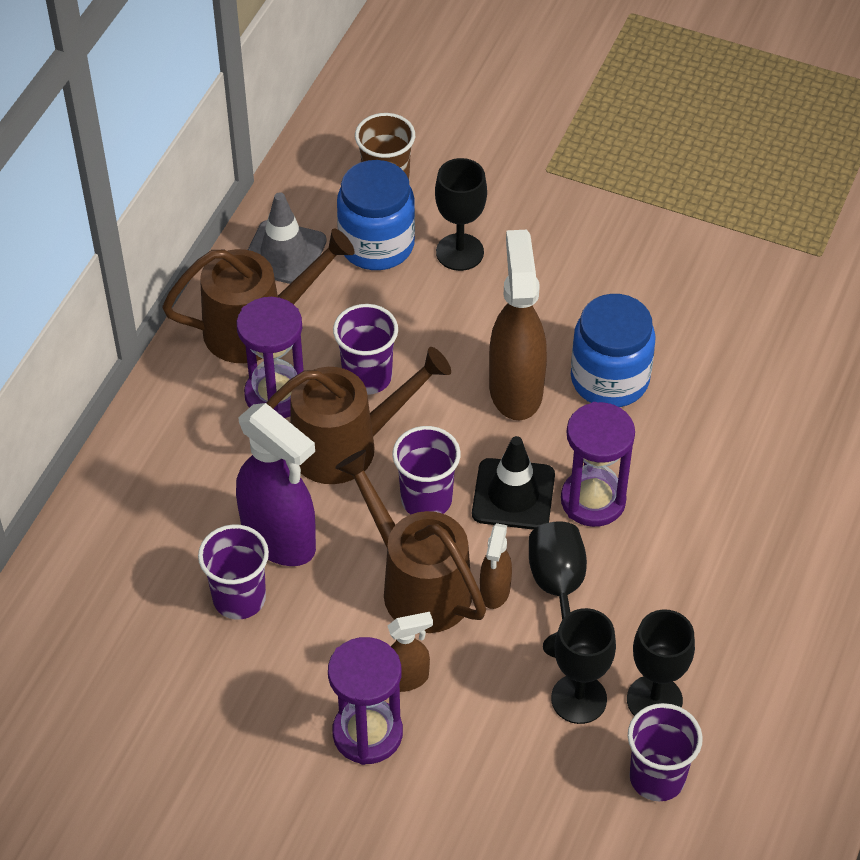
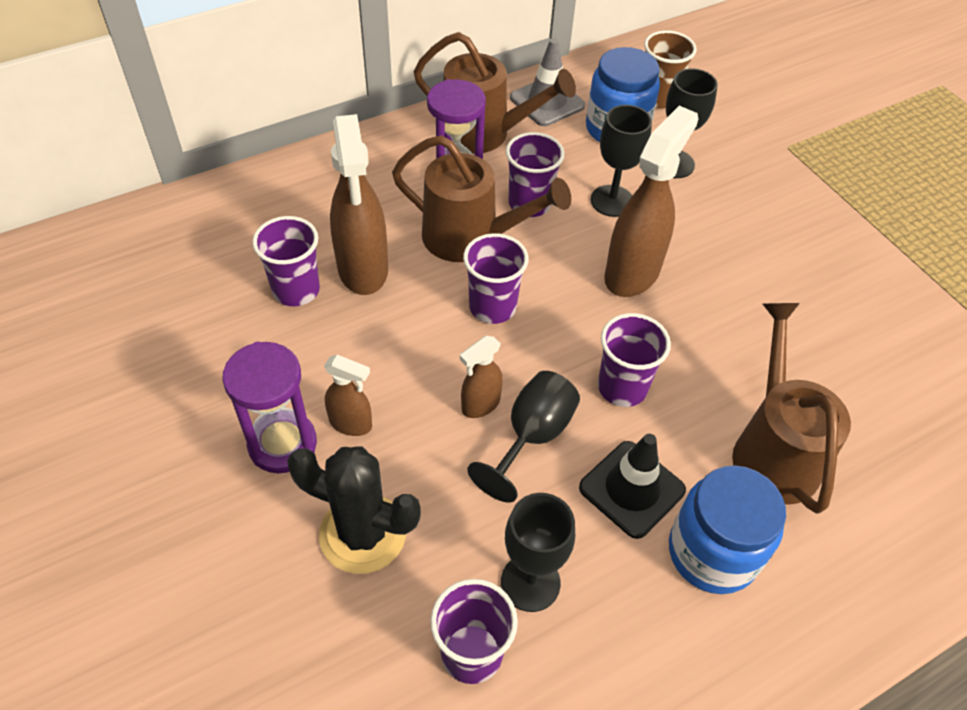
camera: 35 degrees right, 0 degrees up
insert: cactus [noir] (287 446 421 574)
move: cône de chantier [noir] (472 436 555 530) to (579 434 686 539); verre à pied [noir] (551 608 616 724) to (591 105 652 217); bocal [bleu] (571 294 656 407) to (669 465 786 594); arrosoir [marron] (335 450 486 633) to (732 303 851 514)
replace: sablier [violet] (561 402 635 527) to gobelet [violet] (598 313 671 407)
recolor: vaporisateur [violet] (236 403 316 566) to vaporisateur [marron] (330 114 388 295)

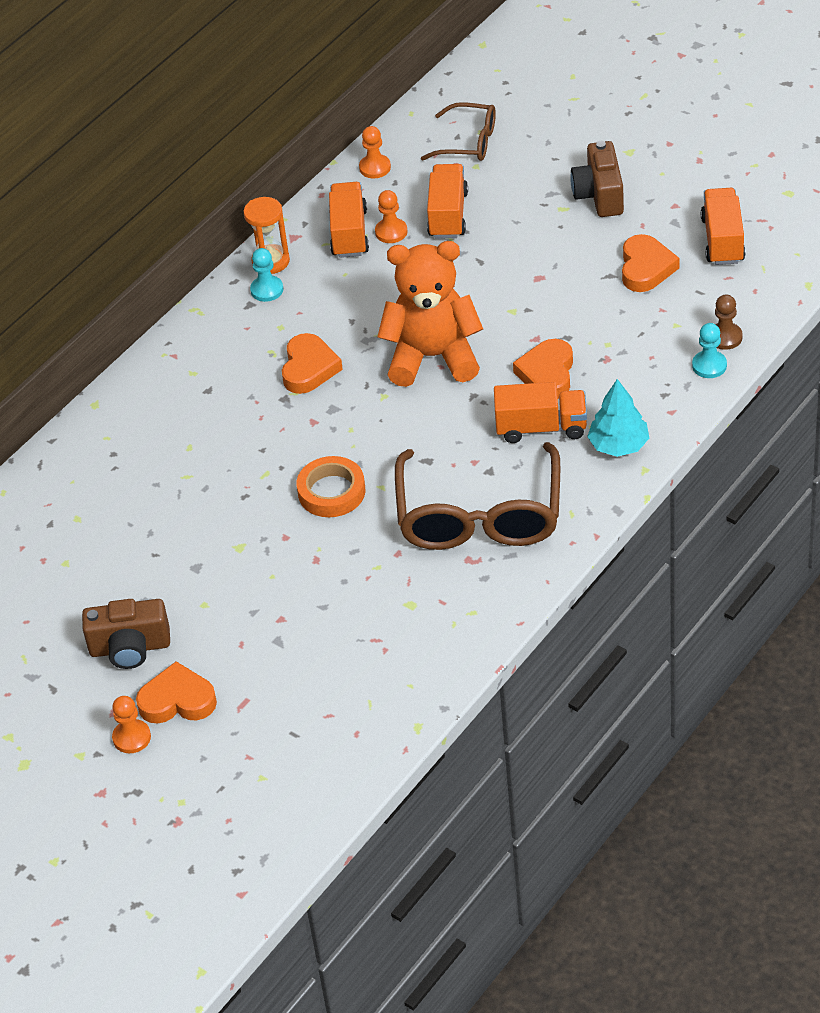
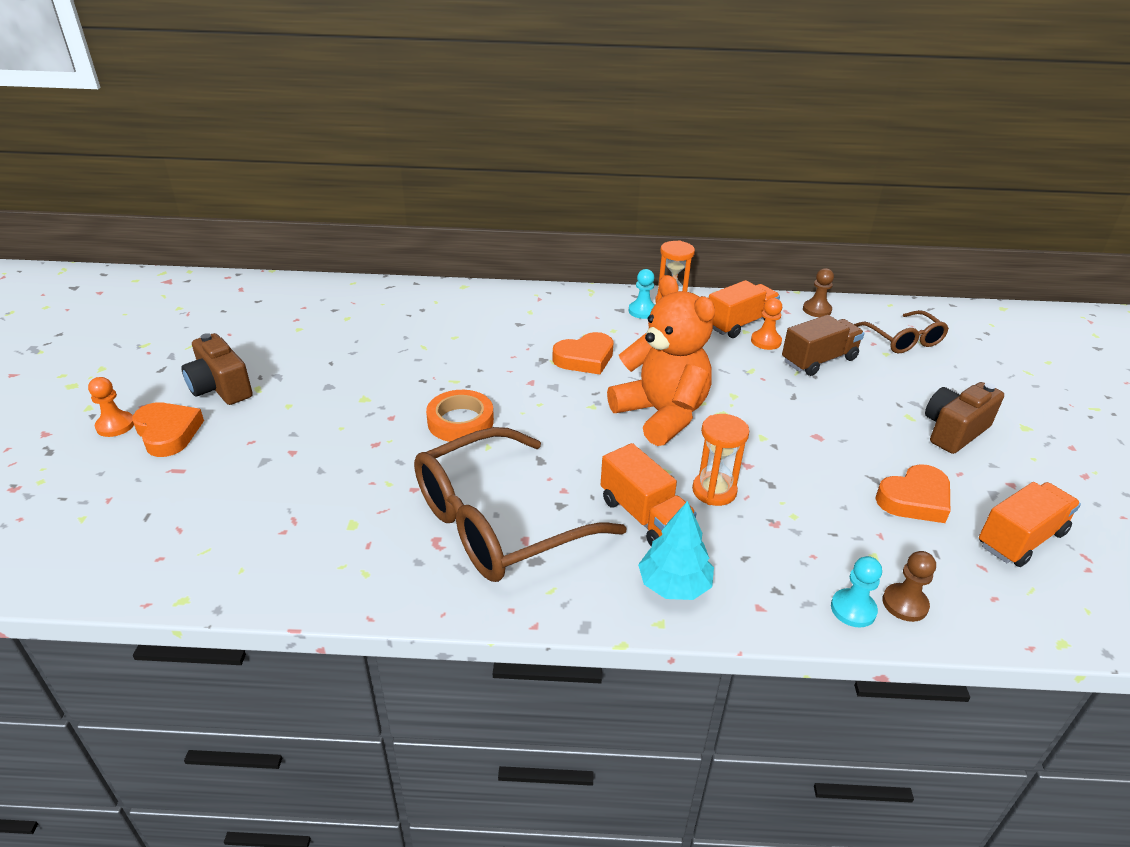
camera: 50 degrees right, 10 degrees down
replace: cœur [orange] (513 339 573 399) to sablier [orange] (692 414 749 506)
recolor: camion [orange] (427 164 468 239) to camion [marron] (782 315 864 376); pion [orange] (359 126 391 178) to pion [marron] (803 268 834 317)

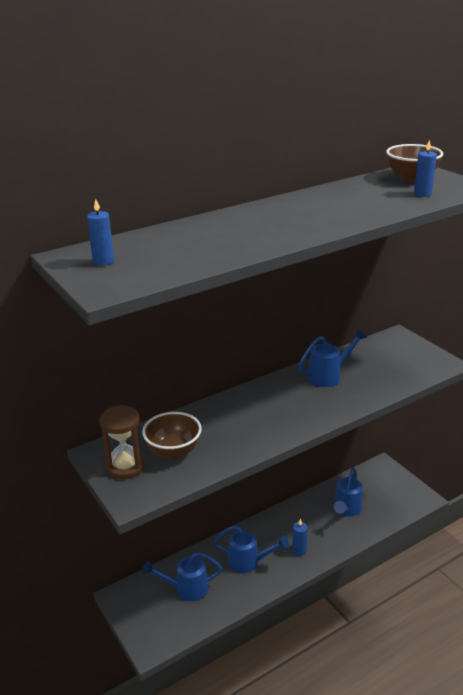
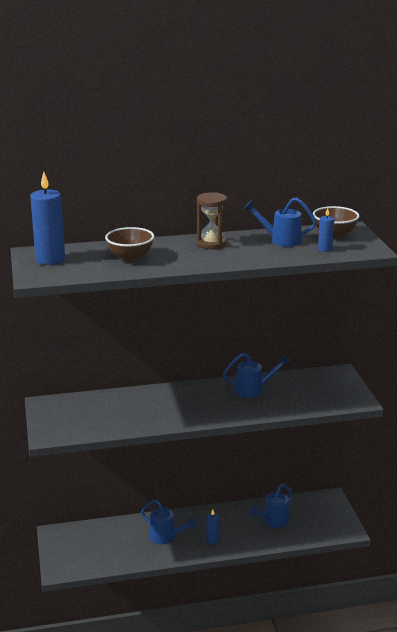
camera: 20 degrees right, 5 degrees down
move: bol [marron] (142 412 202 459) to (105 227 154 262); sablier [marron] (100 405 145 479) to (197 192 227 249); arrosoir [bleu] (142 552 222 601) to (244 197 317 247)
resize: bougie [bleu] (87 199 114 266) = (30 172 65 265) x2.02

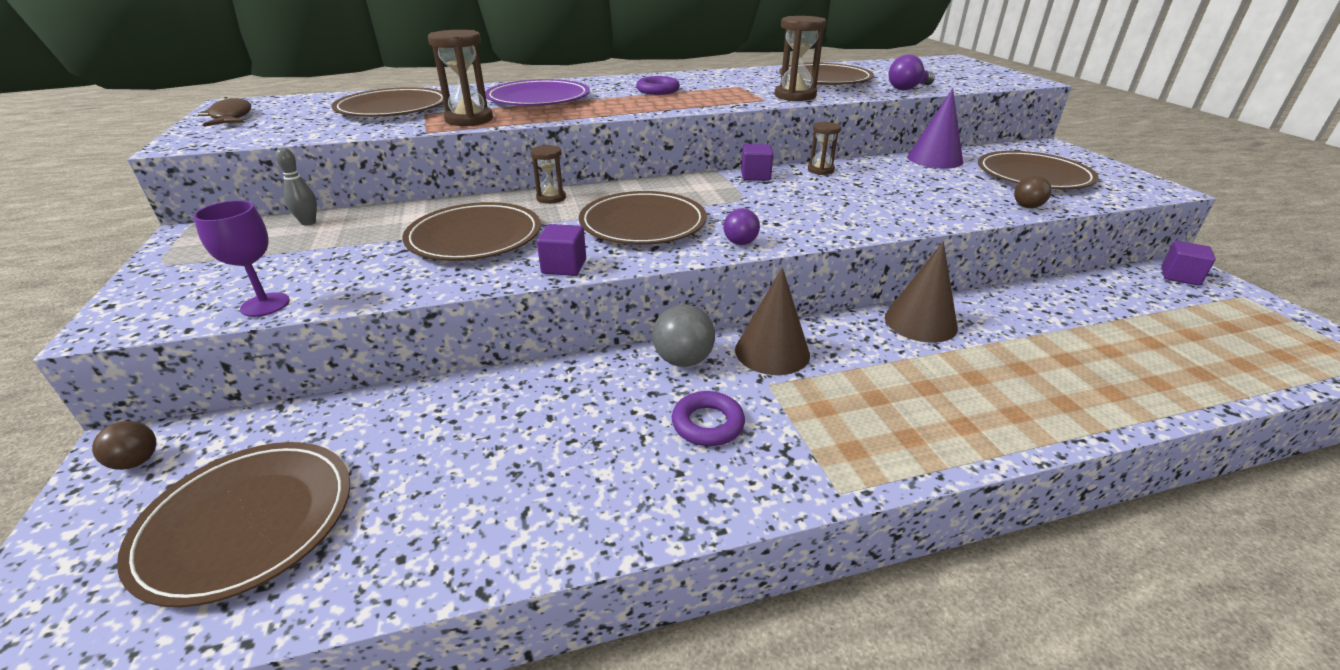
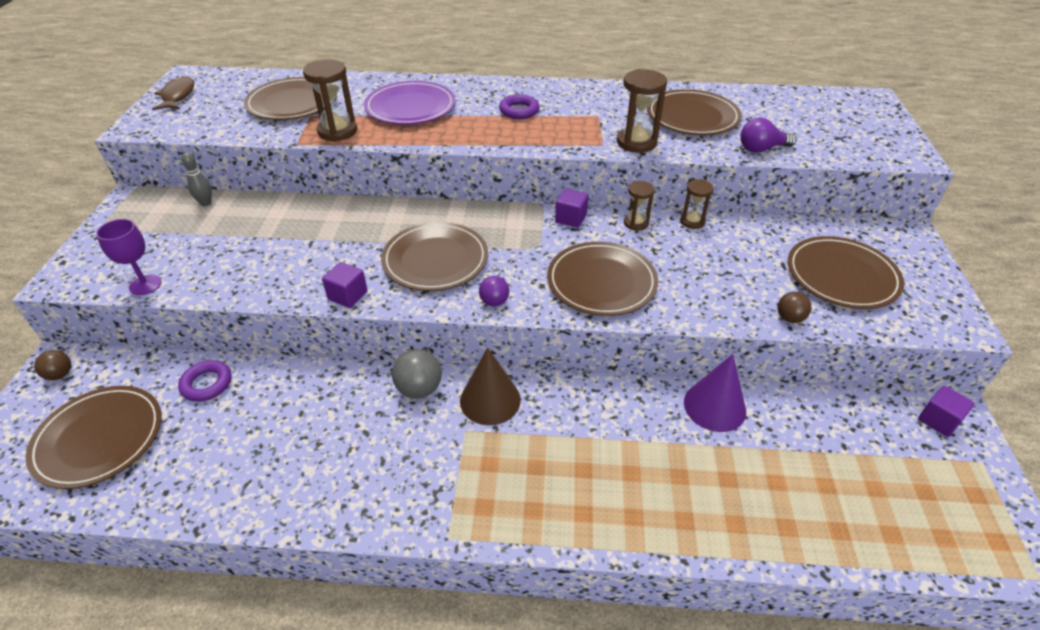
camera: 20 degrees right, 10 degrees up
delete: cône [marron] (885 242 958 343)
move: anneau [violet] (672 391 745 446) to (178 360 231 402); assiette [marron] (402 202 541 261) to (547 242 658 316); sablier [marron] (530 145 566 204) to (680 179 714 229); cône [violet] (907 88 963 169) to (684 354 746 432)

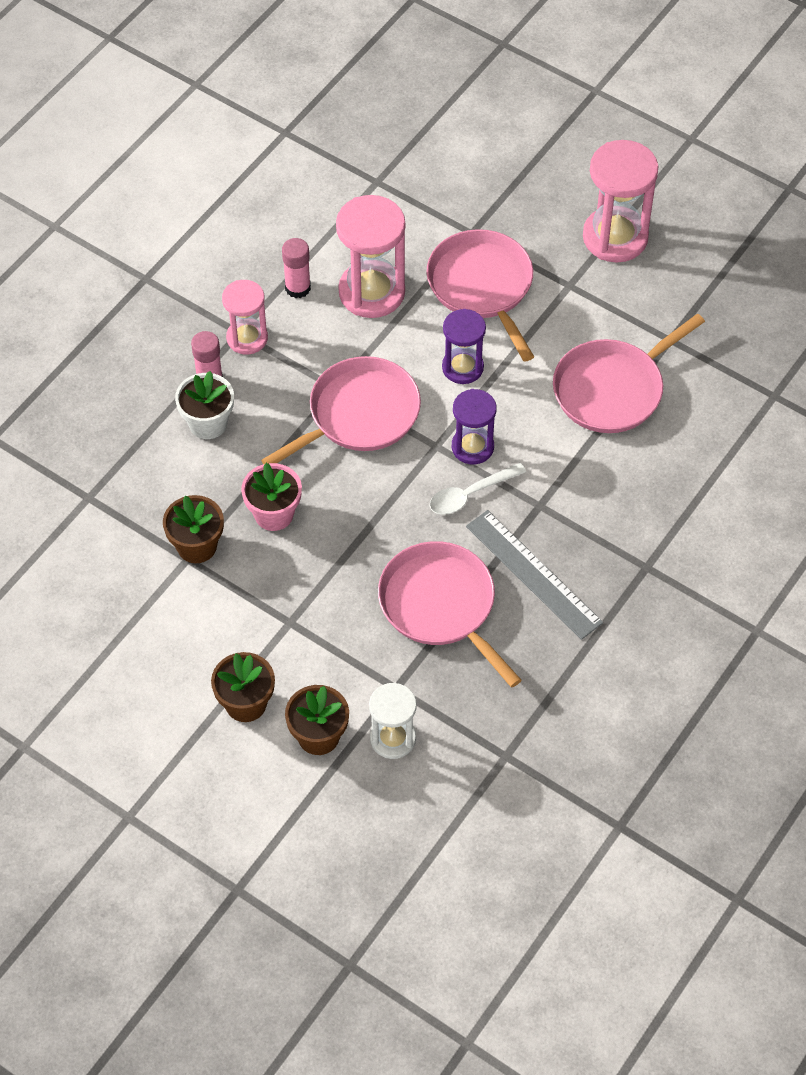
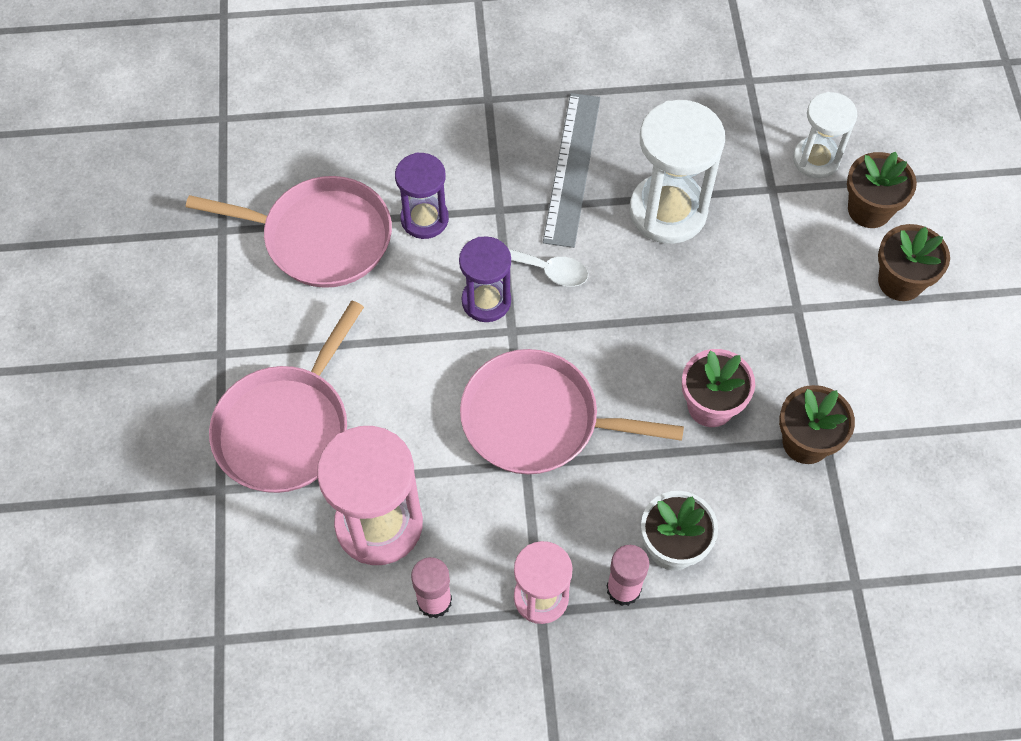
camera: 130 degrees left, 5 degrees up
delete: sablier [rose] (583 140 658 262)
move: sablier [violet] (442 309 486 384) to (395 152 449 239)
replace: poêle [rose] (378 541 521 687) to sablier [blanc] (630 100 725 244)

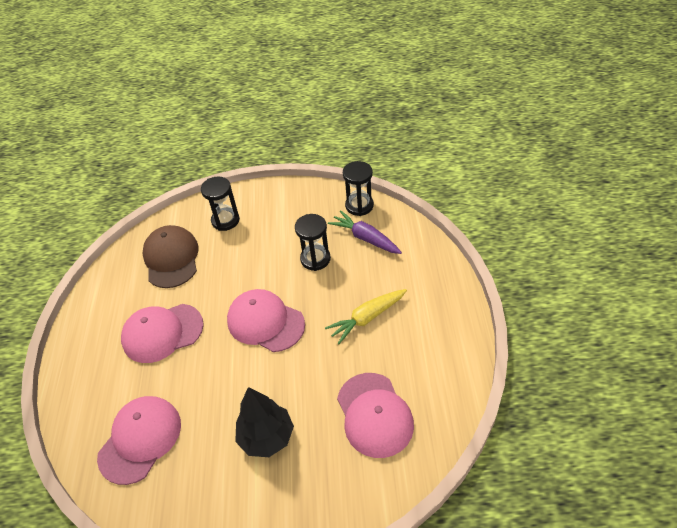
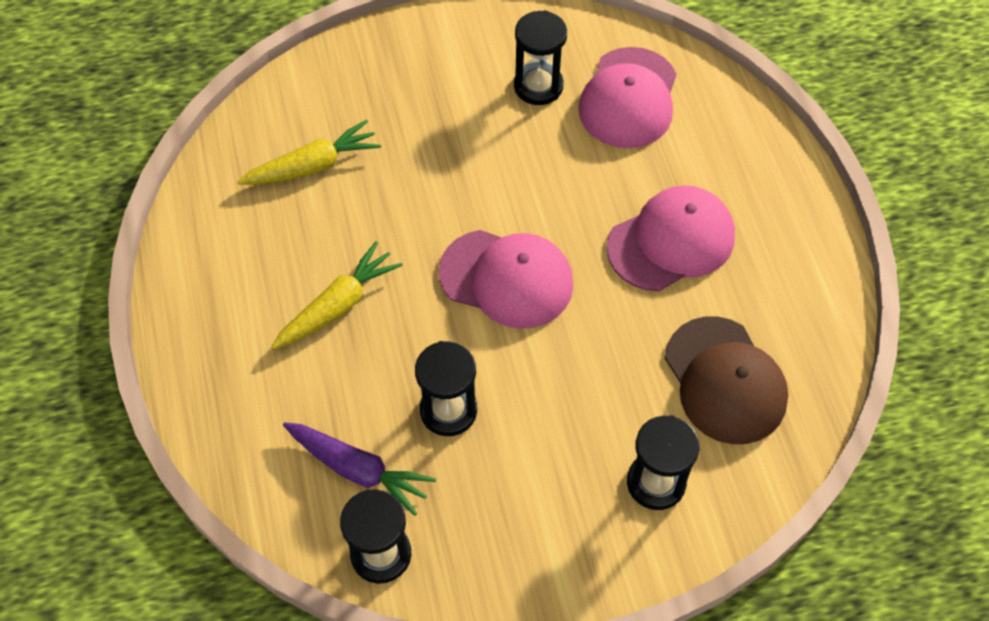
camera: 165 degrees right, 10 degrees up
delete: arbre [noir] (235 387 294 457)
insert: sablier [noir] (514 10 567 105)
replace: casquette [rose] (337 373 414 458) to carotte [jaune] (237 120 381 185)

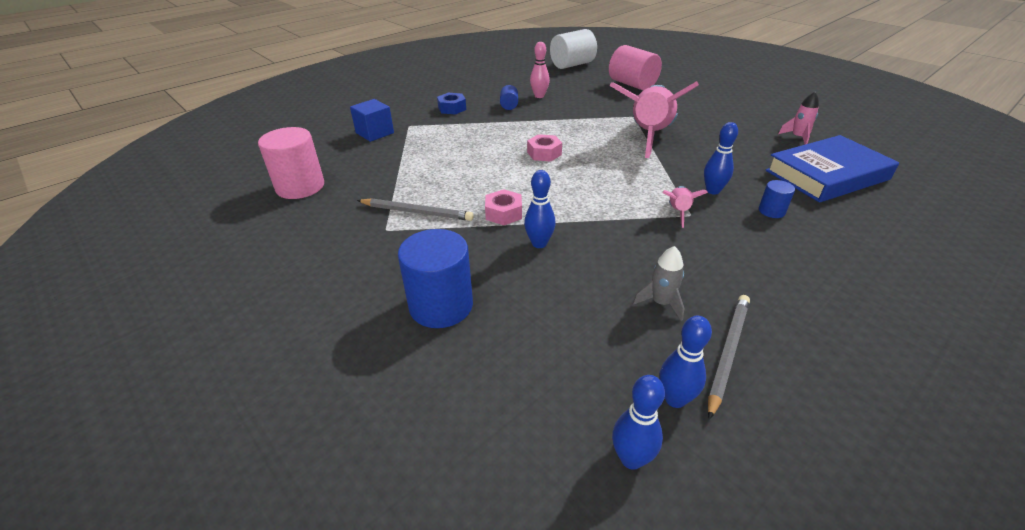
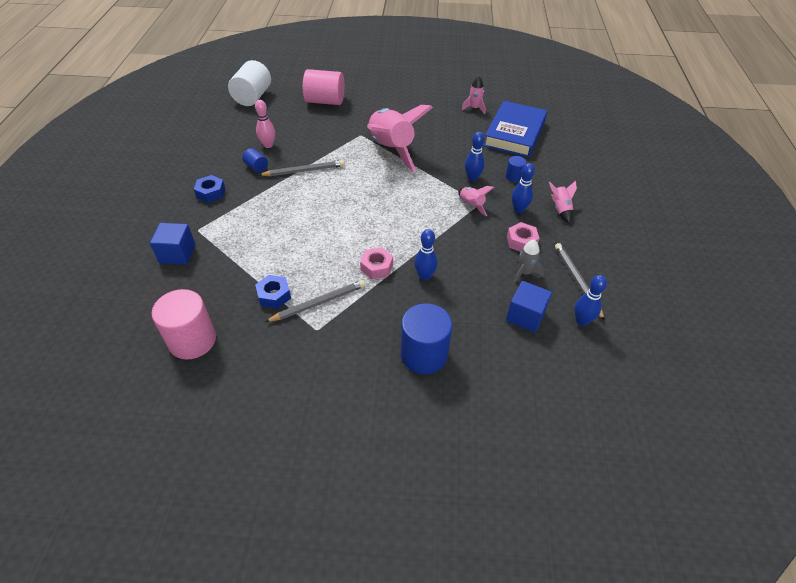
camera: 45 degrees left, 10 degrees up
insert: écrou [bleu] (255 275 291 309); crayon [gris] (259 160 345 176); cube [bleu] (506 281 552 333); fusée [rose] (549 181 577 224)
move: écrou [rose] (527 134 562 162) to (507 222 540 252); quille [bleu] (612 375 665 470) to (512 163 535 213)

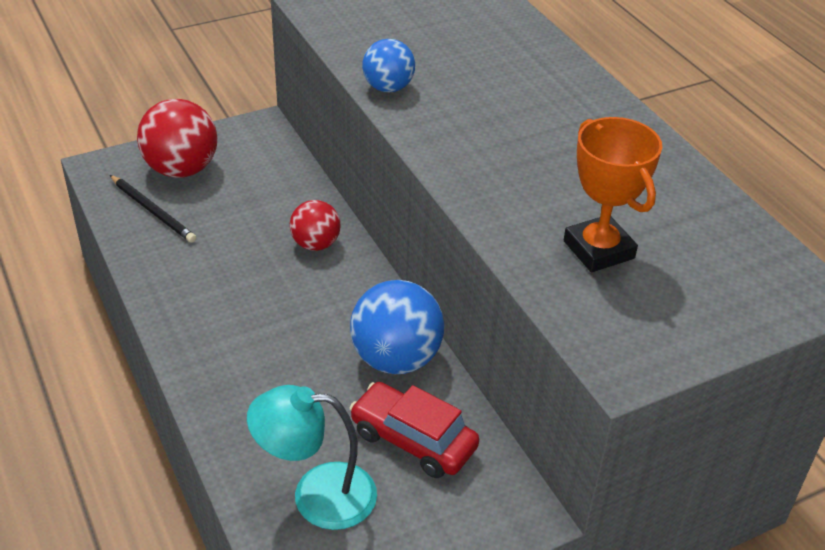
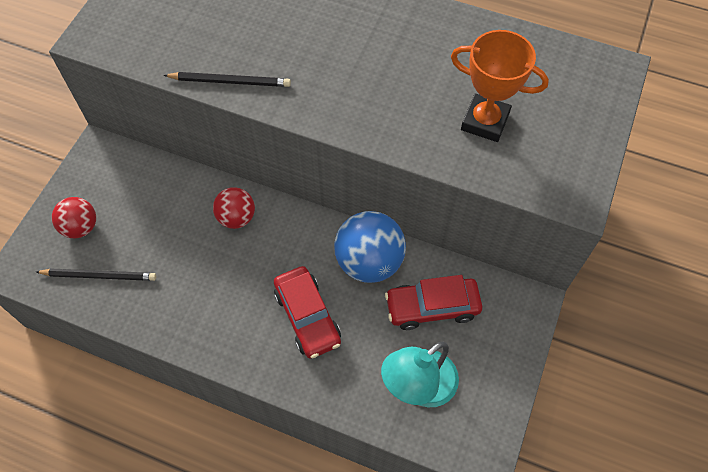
camera: 40 degrees left, 20 degrees up
insert: voiture [rouge] (274 266 341 359)
replace: balle [bleu] (362 39 415 92) to crayon [noir] (163 72 291 87)
resize: balle [rouge] (137 99 217 178) = (52 197 96 238) x0.61

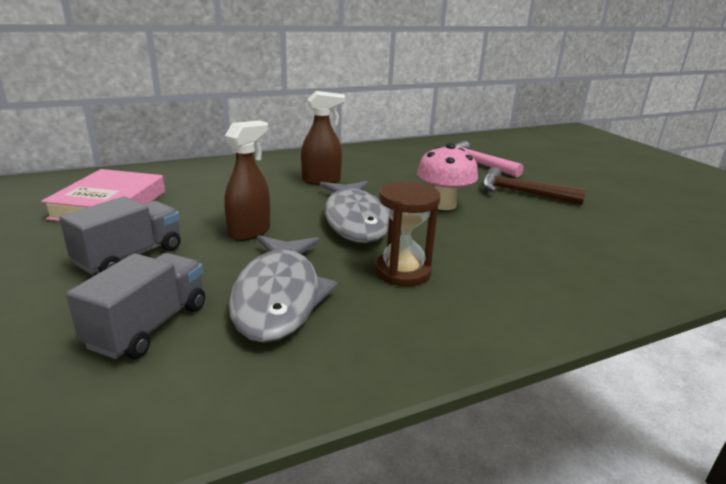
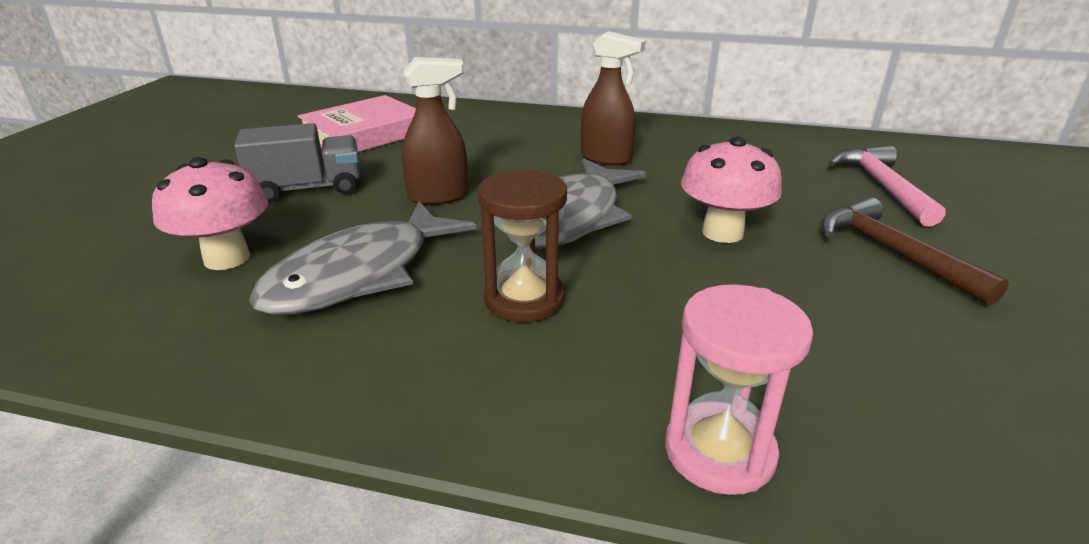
camera: 40 degrees right, 5 degrees up
insert: sablier [rose] (665 284 813 495)
replace: camion [gris] (66 253 205 359) to champignon [rose] (152 157 268 270)

